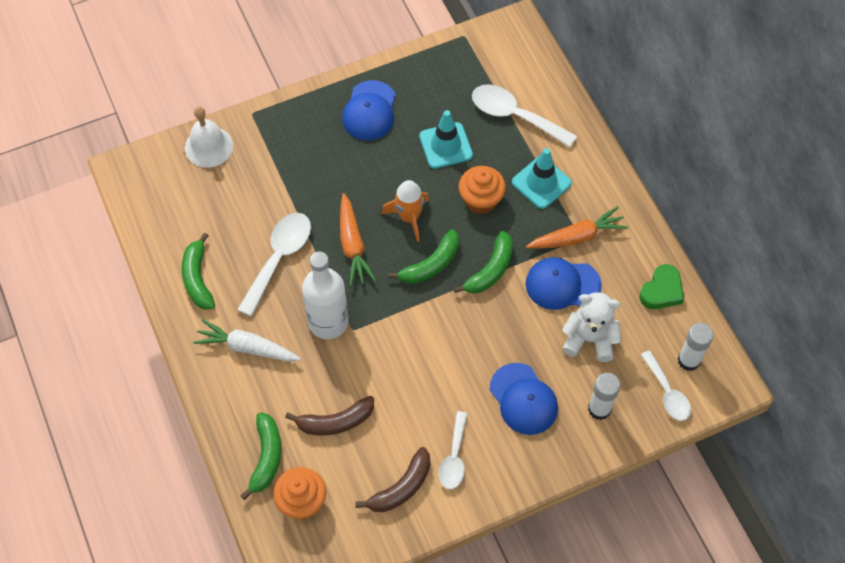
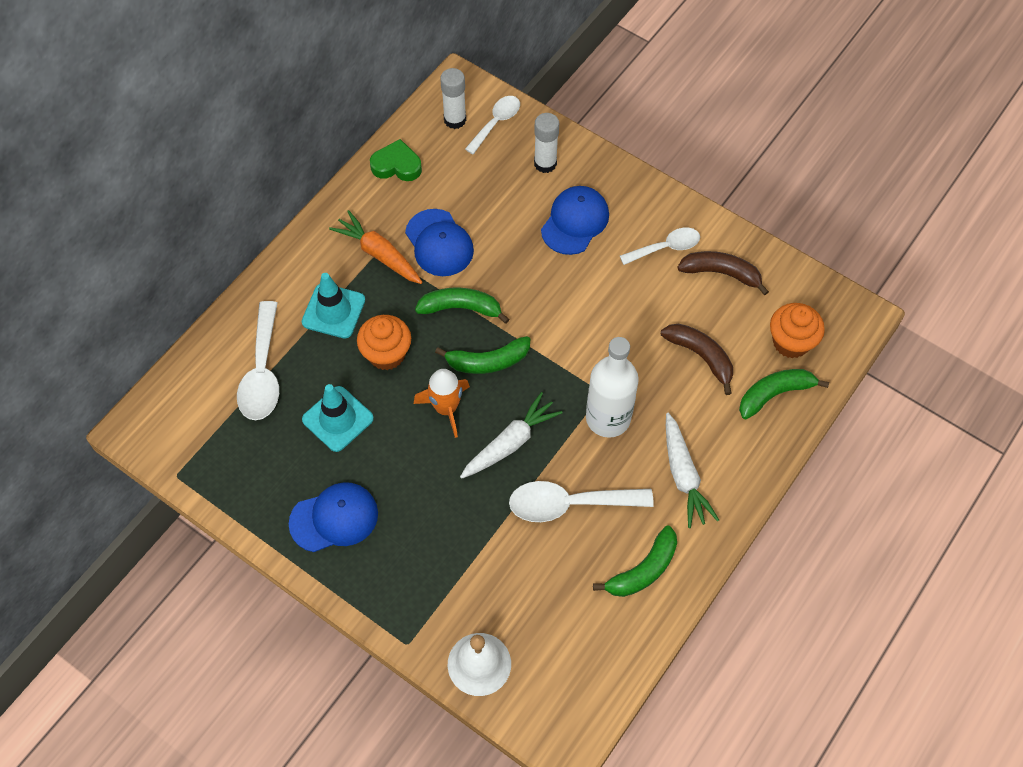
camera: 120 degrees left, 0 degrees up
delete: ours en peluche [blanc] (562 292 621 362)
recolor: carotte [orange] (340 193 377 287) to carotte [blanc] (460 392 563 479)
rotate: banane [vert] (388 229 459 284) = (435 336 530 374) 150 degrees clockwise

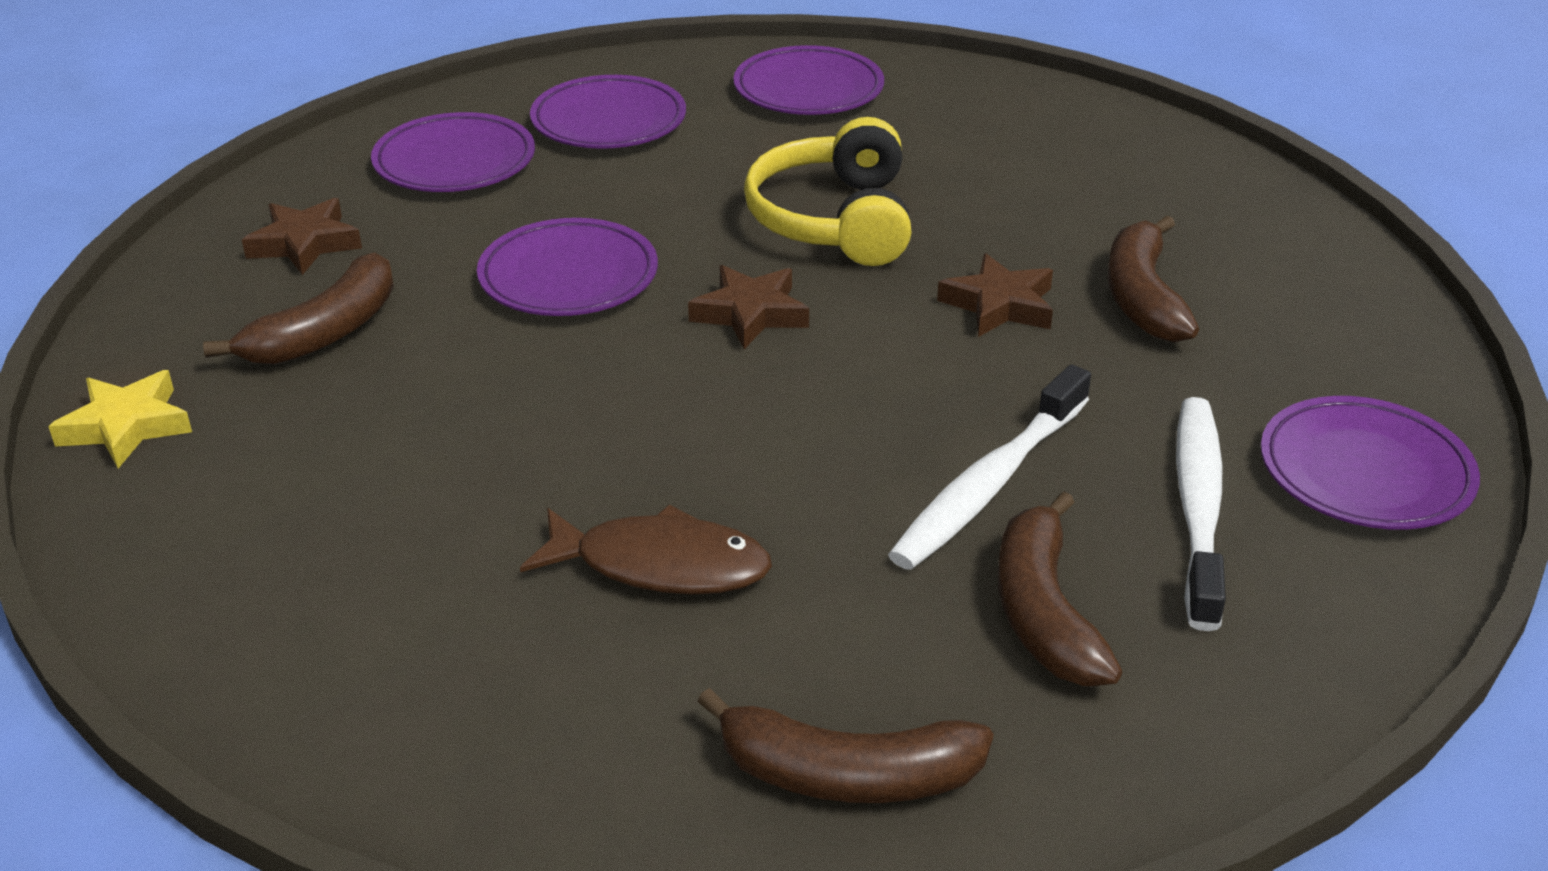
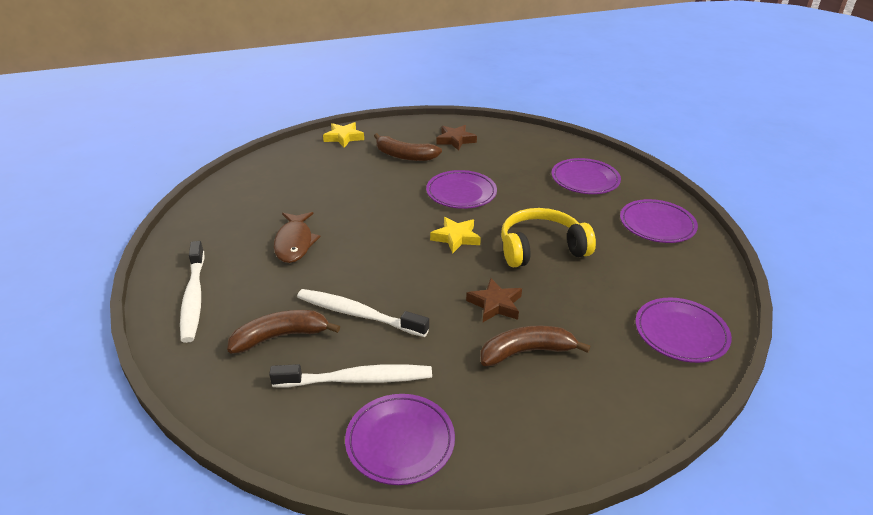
camera: 75 degrees right, 0 degrees up
move: assiette [violet] (371 112 535 192) to (636 298 732 363)
replace: banane [marron] (697 688 993 803) to brosse à dents [blanc] (180 241 205 343)
recolor: étoile [marron] (688 265 809 349) to étoile [jaune] (430 217 481 254)

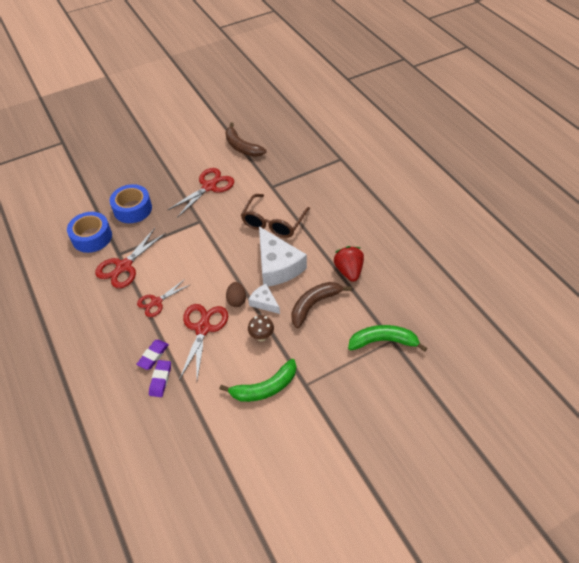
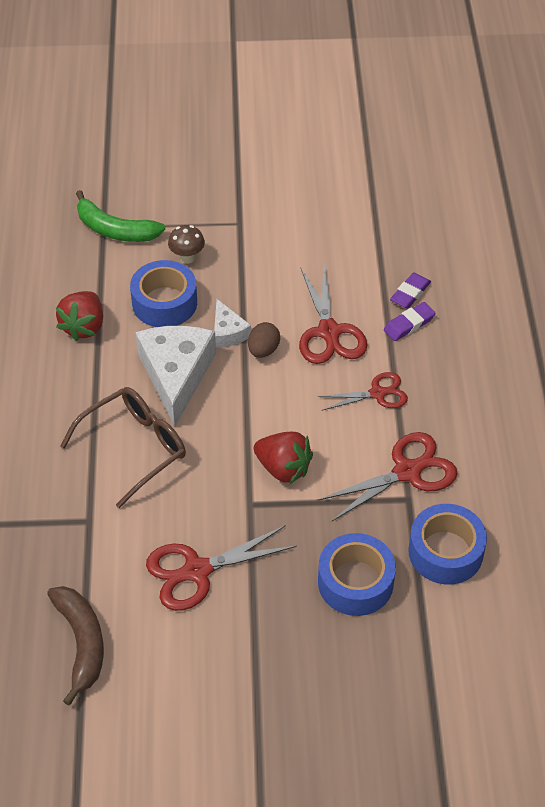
camera: 155 degrees left, 0 degrees up
delete: banane [vert] (219 359 297 402)
insert: fraise [rouge] (254 432 313 484)
move: champignon [marron] (248 315 274 341) to (168 225 205 264)
replace: banane [marron] (291 282 352 328) to ruban adhésif [bleu] (130 260 197 327)
rotate: ciseaux [rouge] (179 304 228 380) = (299 266 367 364) 45 degrees counterclockwise

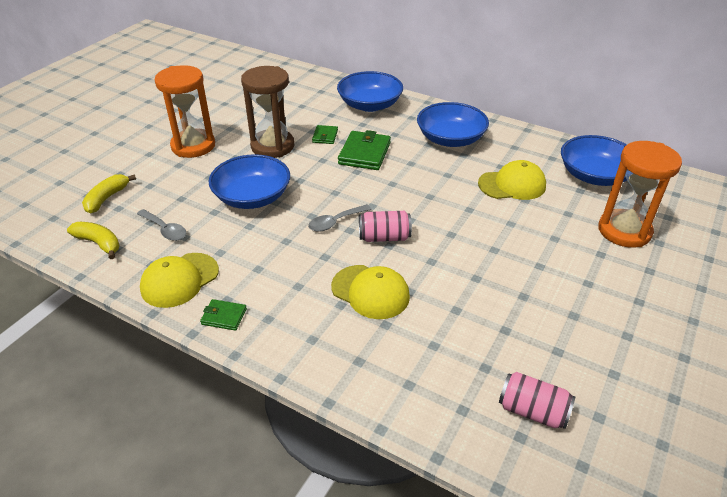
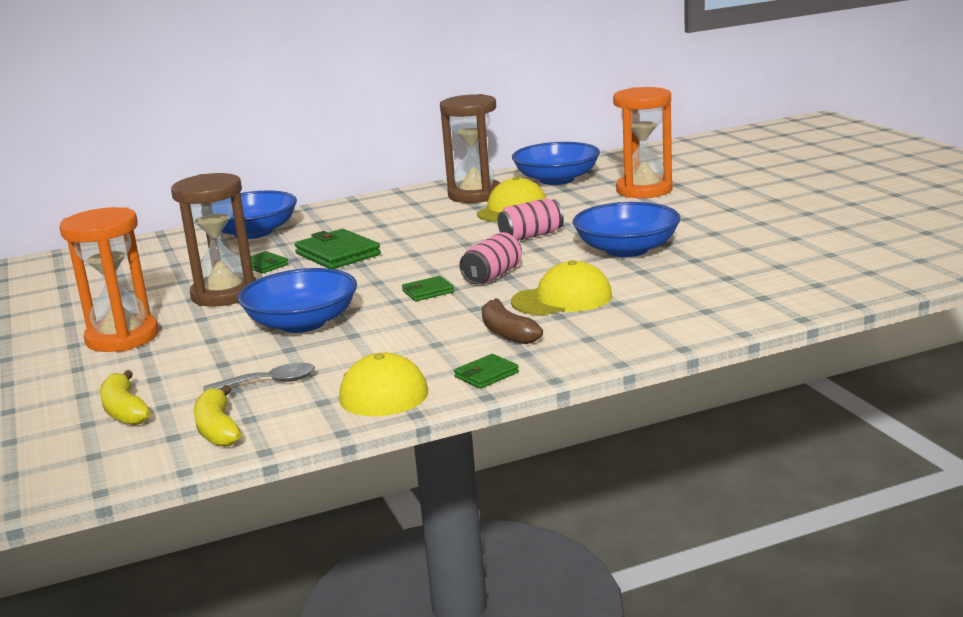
camera: 50 degrees left, 20 degrees down
insert: sablier [marron] (440 94 500 203); banane [marron] (482 299 543 344)
move: canette [rose] (499 372 576 429) to (498 198 564 241); bol [bleu] (417 102 489 147) to (573 202 681 257)
replace: cuillère [gris] (308 204 372 232) to portefeuille [vert] (402 276 454 301)
rotate: banane [jaune] (67 222 120 259) = (194 385 241 447) 90 degrees counterclockwise

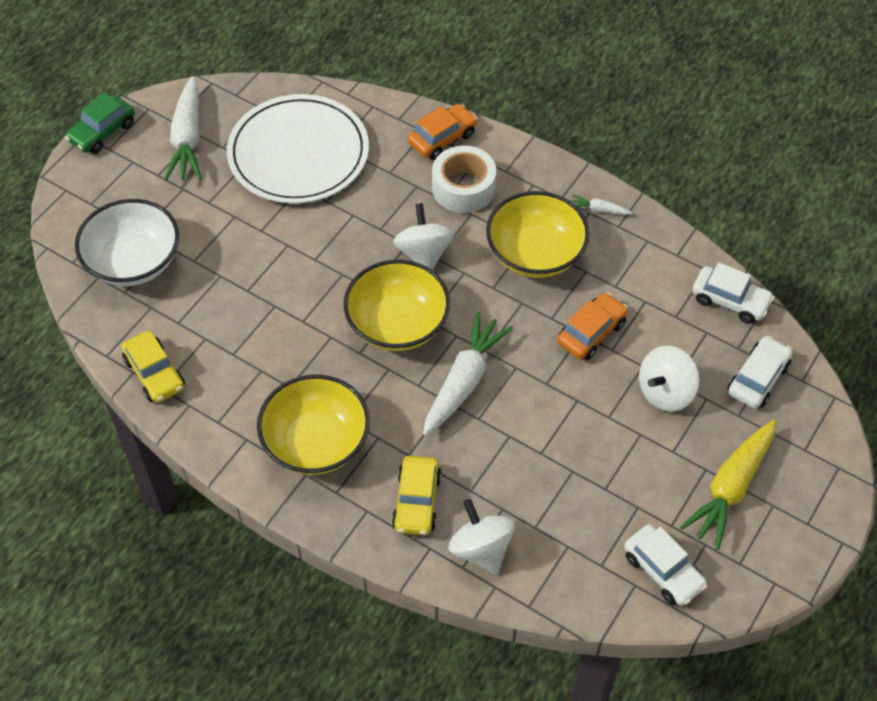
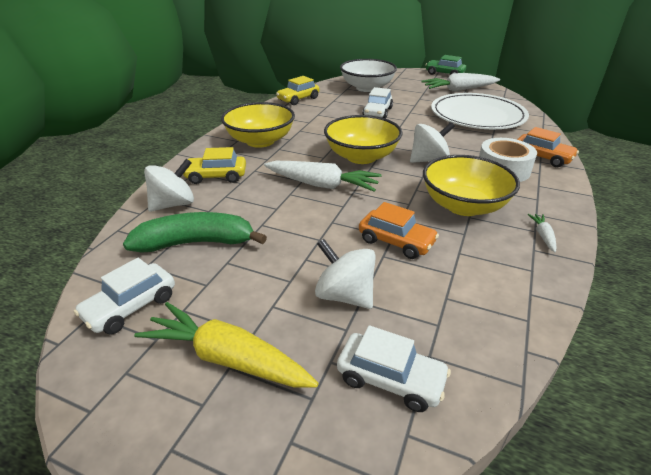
camera: 80 degrees right, 20 degrees down
insert: banane [vert] (123 212 267 253)
move: voiture [blanc] (692 262 774 323) to (362 87 393 119)

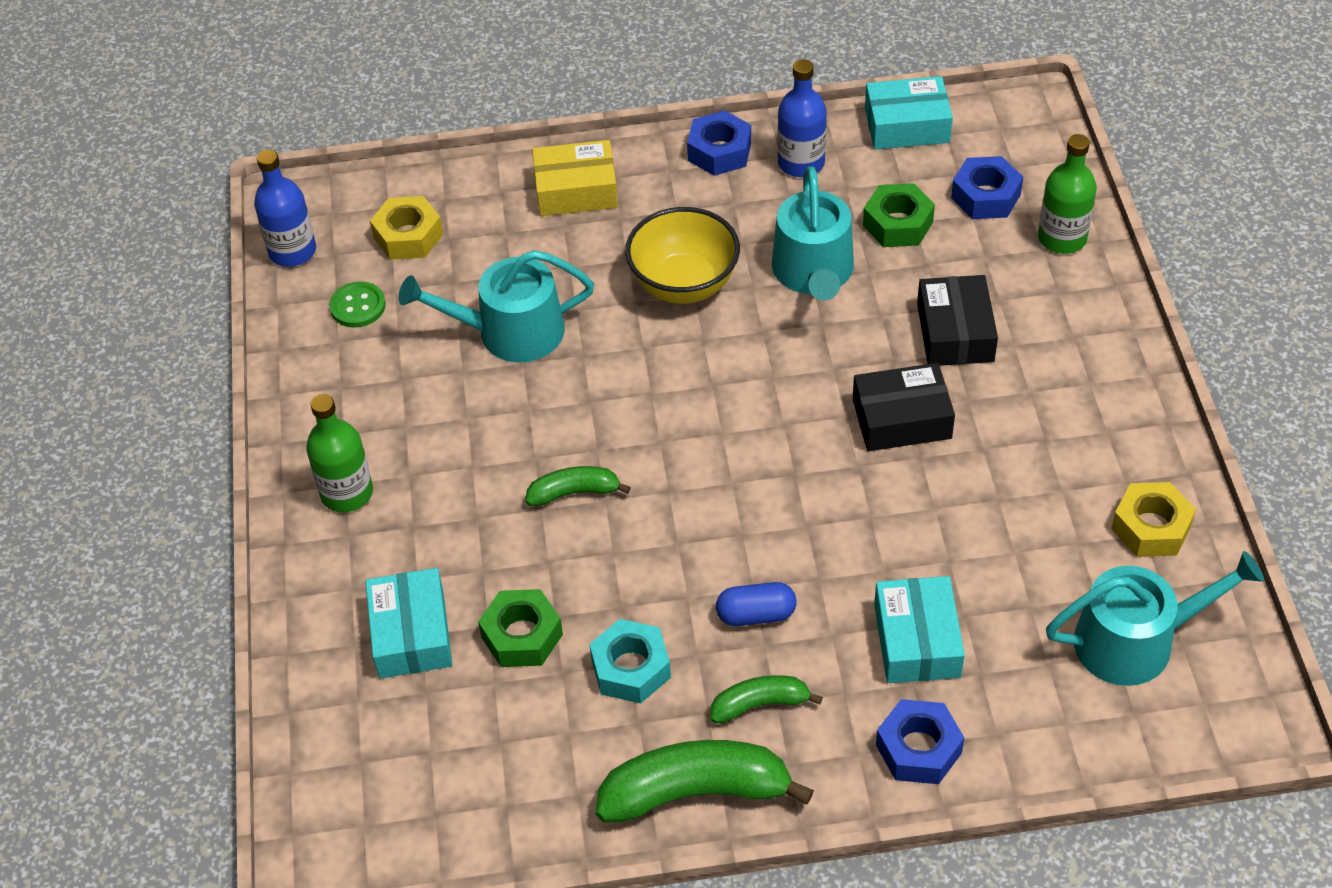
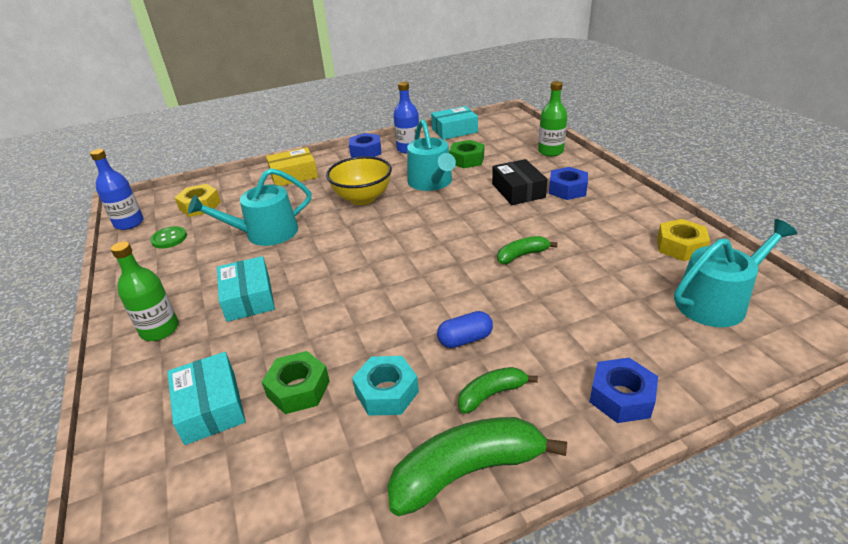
camera: 15 degrees left, 15 degrees down
delete: boîte [noir] (853 363 955 451)
move: boîte [turquoise] (874 576 965 683) to (217 256 275 322); banane [vert] (526 466 631 506) to (497 236 558 264); écrou [bleu] (951 156 1023 219) to (549 167 588 200)

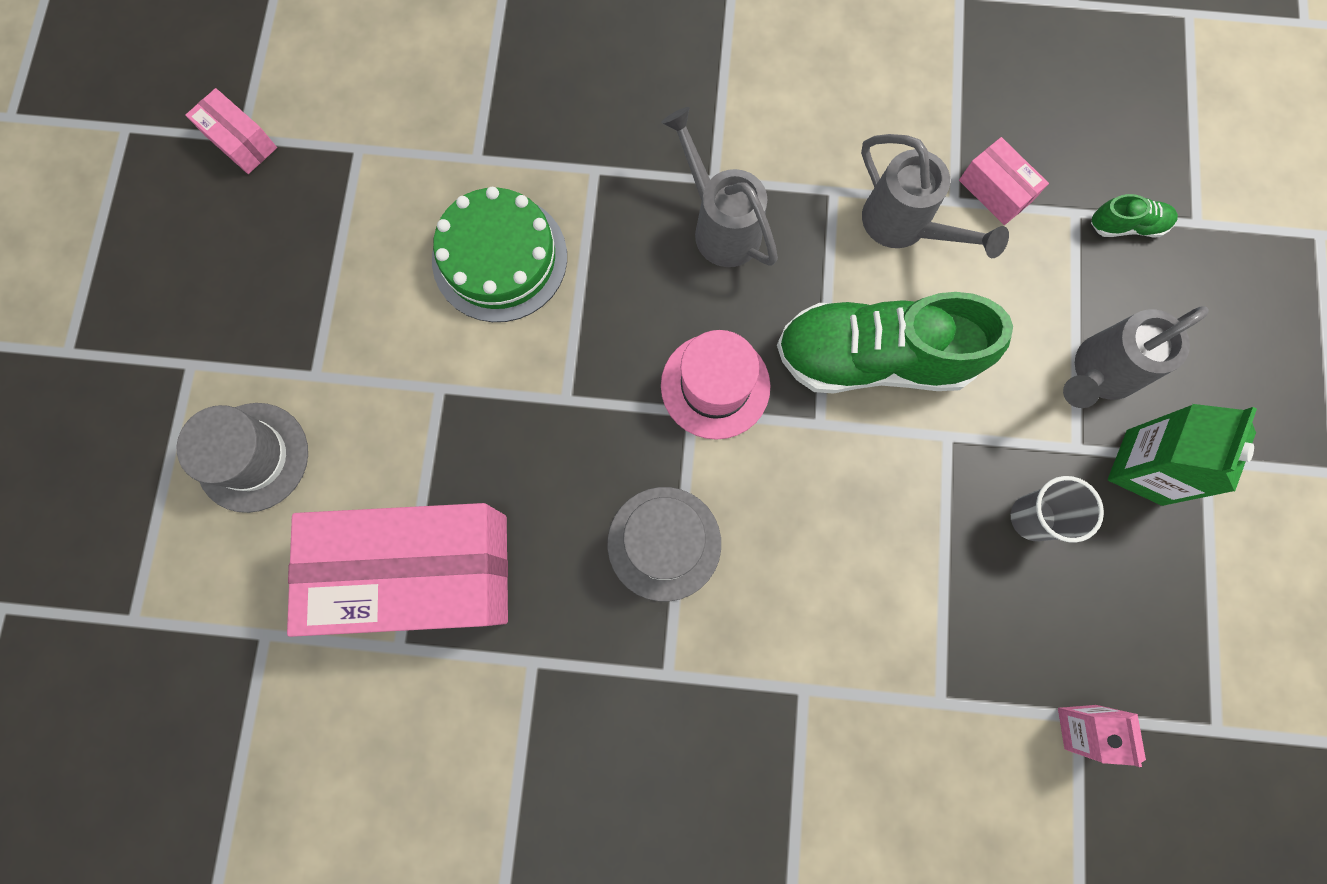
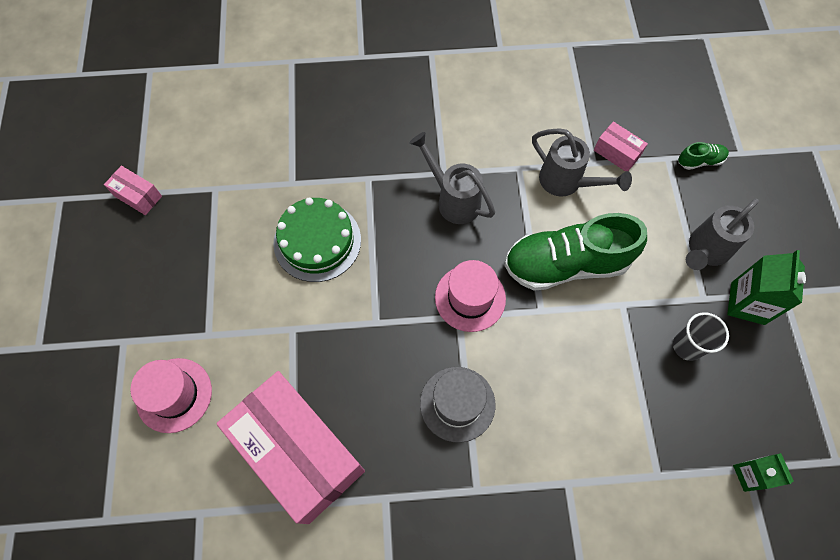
camera: 10 degrees left, 10 degrees down
recolor: chapeau [gris] (177 403 308 513) to chapeau [rose] (131 358 212 433); brique de lait [rose] (1058 705 1146 767) to brique de lait [vert] (733 453 794 492)
rotate: boîte [rose] (287 503 508 637) = (216 371 365 524) 60 degrees clockwise

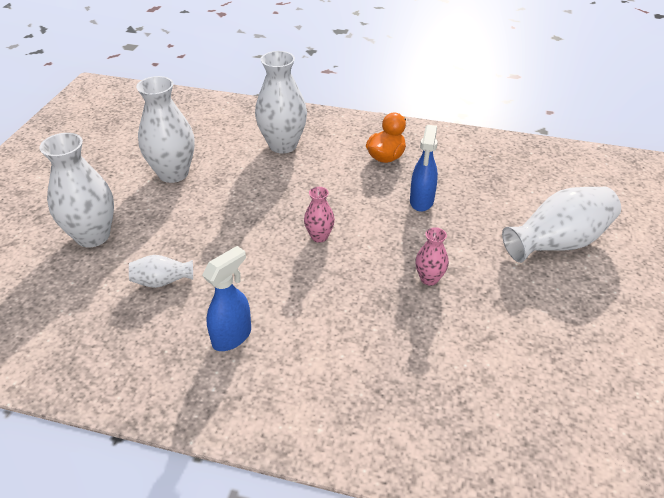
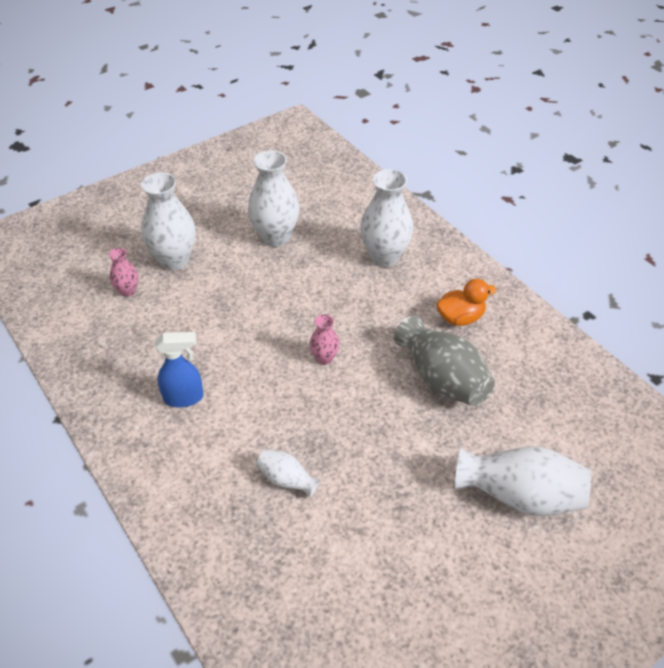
camera: 40 degrees right, 5 degrees up
move: vase [rose] (415 227 449 286) to (109 248 138 297); vase [blanc] (129 255 193 288) to (256 449 320 498)
replace: vaporisateur [bleu] (410 125 438 212) to vase [gris] (394 315 495 406)

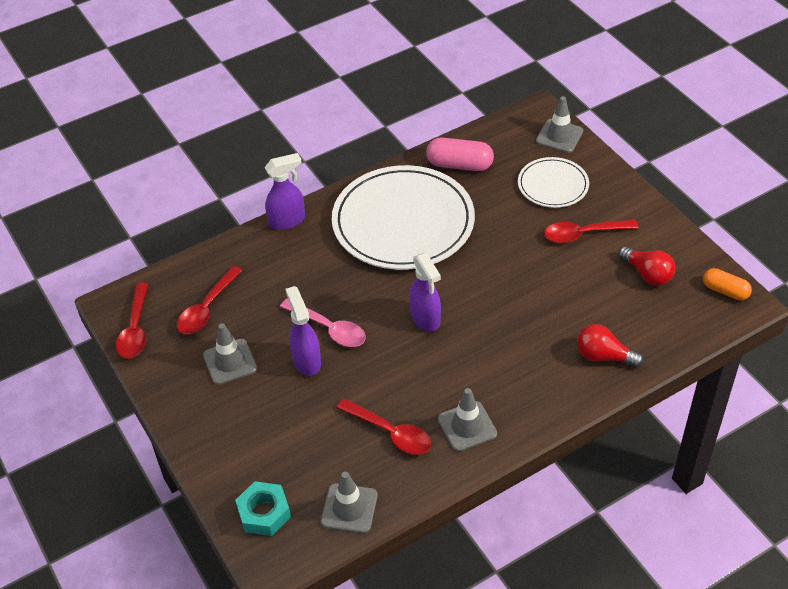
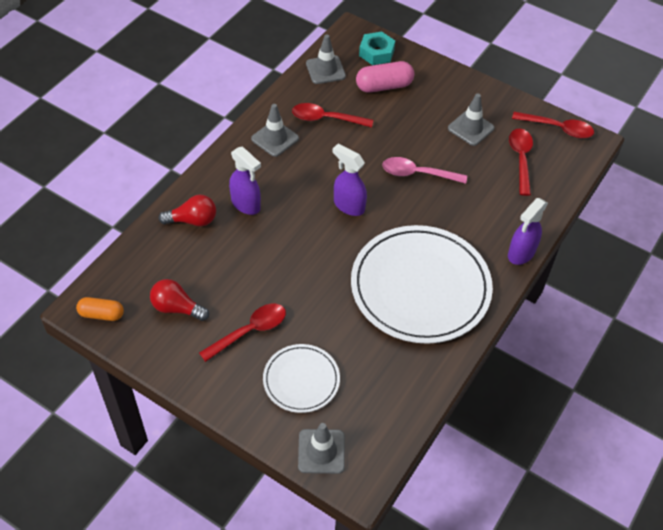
camera: 150 degrees right, 5 degrees up
move: vaporisateur [violet] (286 286 321 376) to (229 146 261 215); gélule [rose] (426 138 494 171) to (356 61 414 93)
rotate: cuillère [rouge] (116 282 148 359) = (512 112 594 138) 135 degrees clockwise

